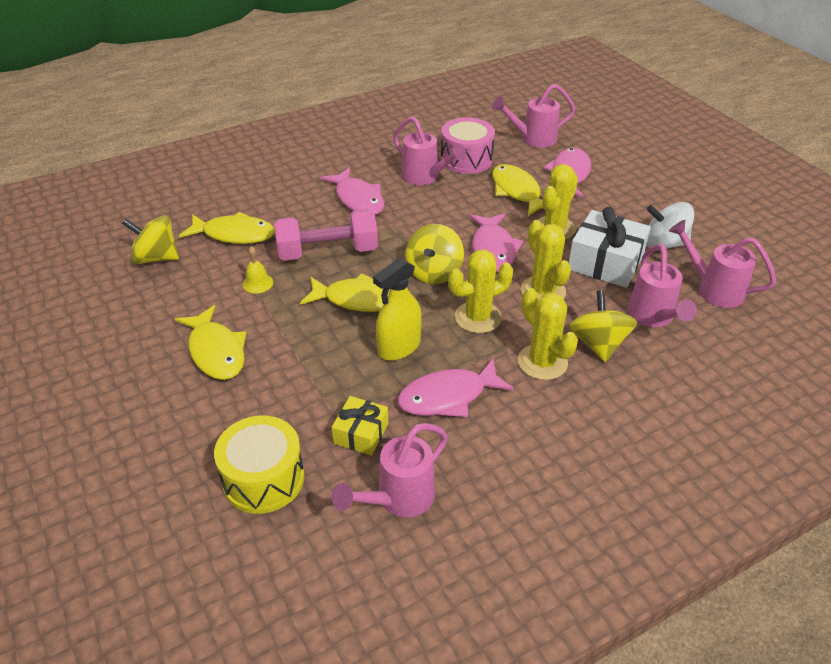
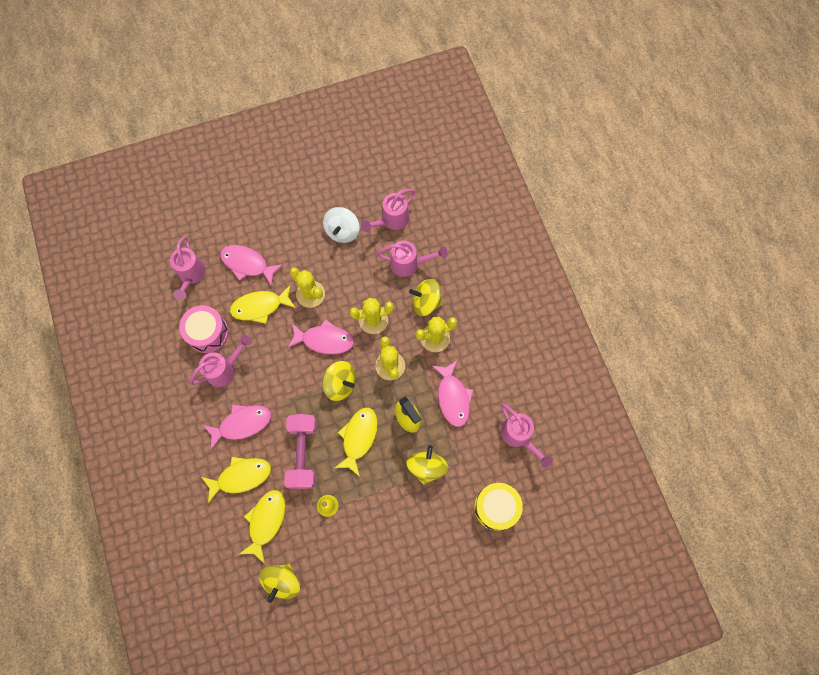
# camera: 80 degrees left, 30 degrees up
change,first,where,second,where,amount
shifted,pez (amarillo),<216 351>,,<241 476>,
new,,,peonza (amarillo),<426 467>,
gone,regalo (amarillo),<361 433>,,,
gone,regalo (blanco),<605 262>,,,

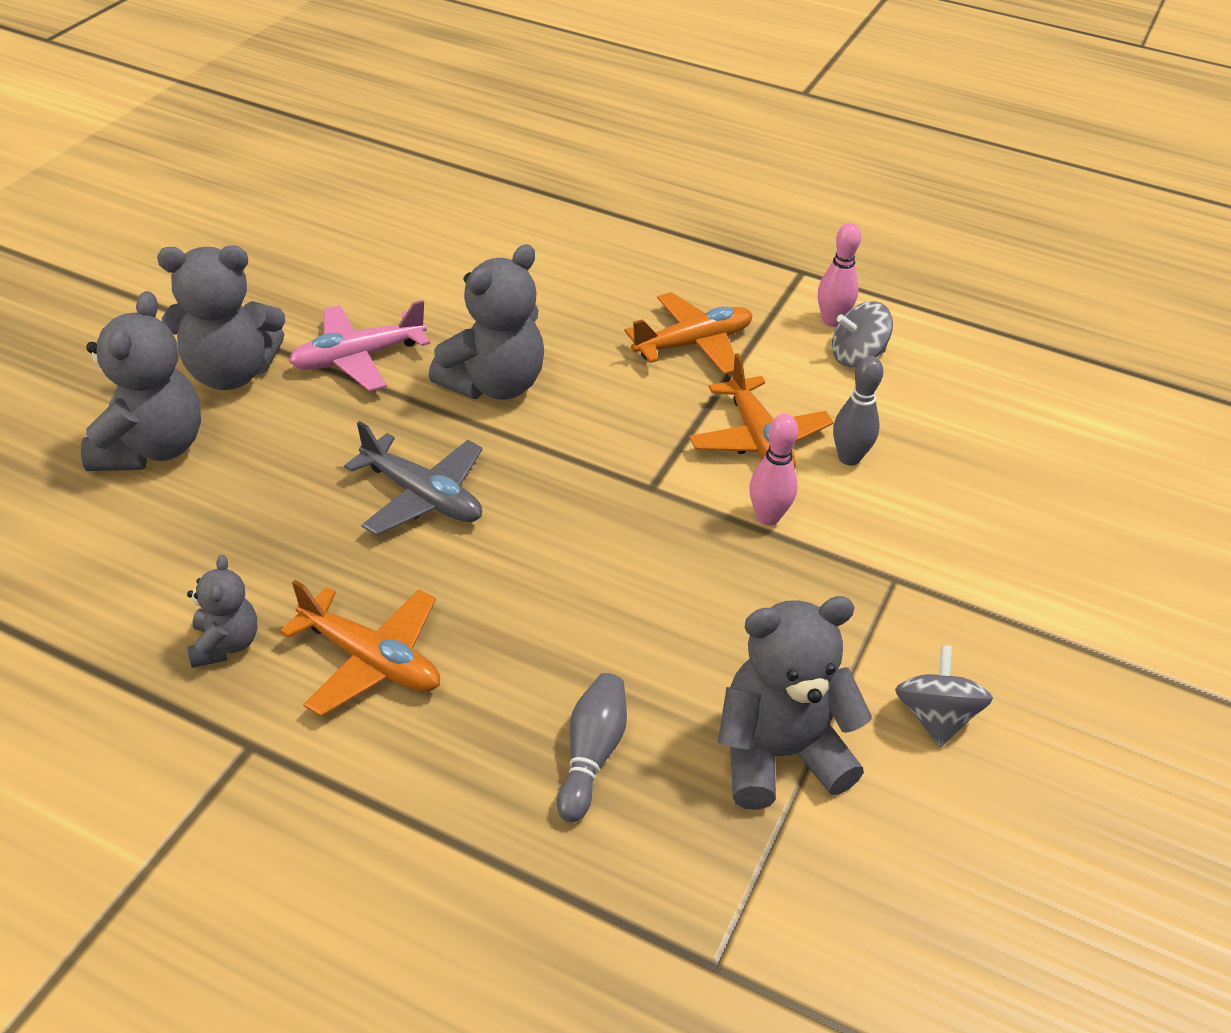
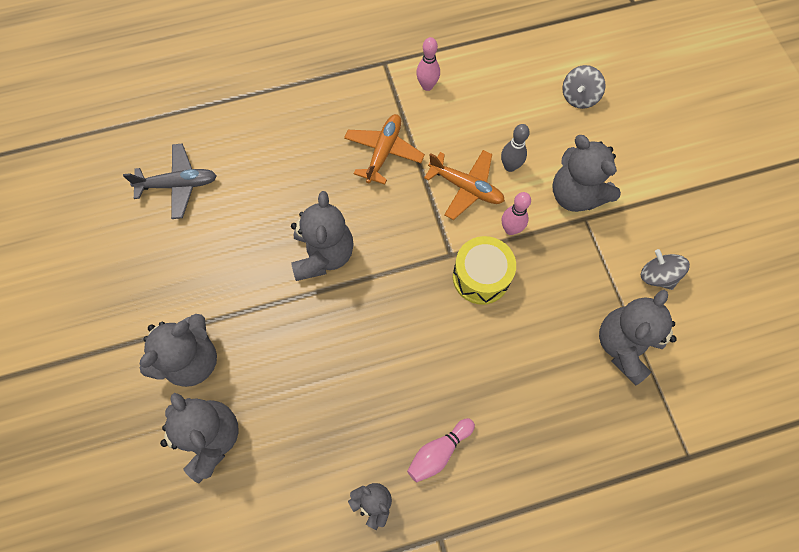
# camera: 40 degrees left, 25 degrees up
change,first,where,second,where,amount
shifted,avión (gris),<422 496>,,<178 185>,
swapped,avión (naranja),<371 660>,bolo (rosa),<439 452>,
new,,,tambor (amarillo),<481 277>,
new,,,osito (gris),<576 195>,
shifted,peonza (gris),<857 356>,,<579 97>,
gone,avión (rosa),<358 358>,,,
gone,bolo (gris),<591 754>,,,

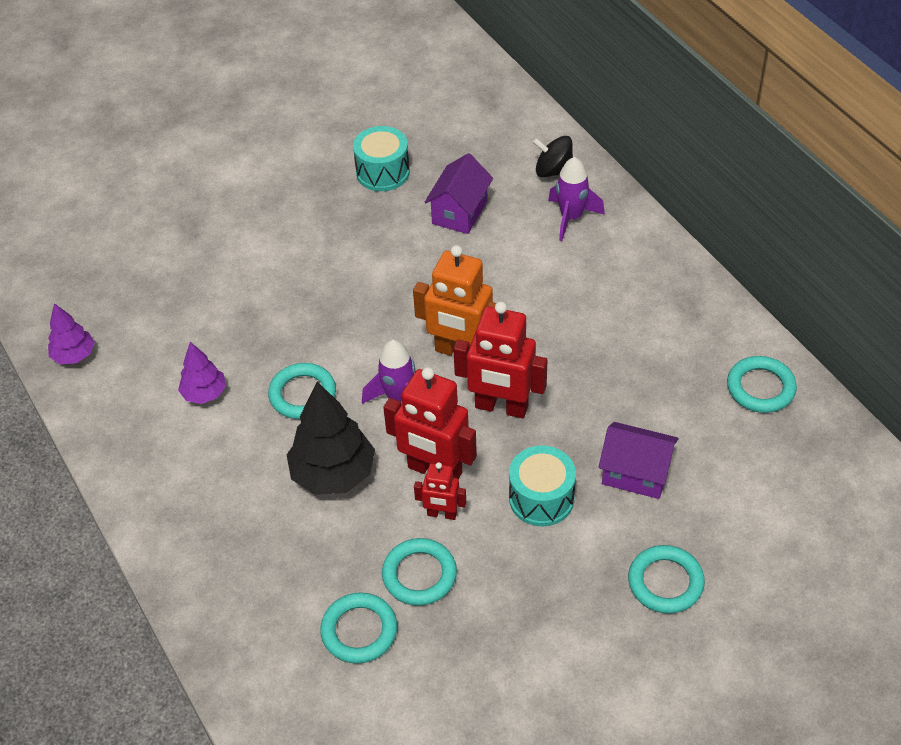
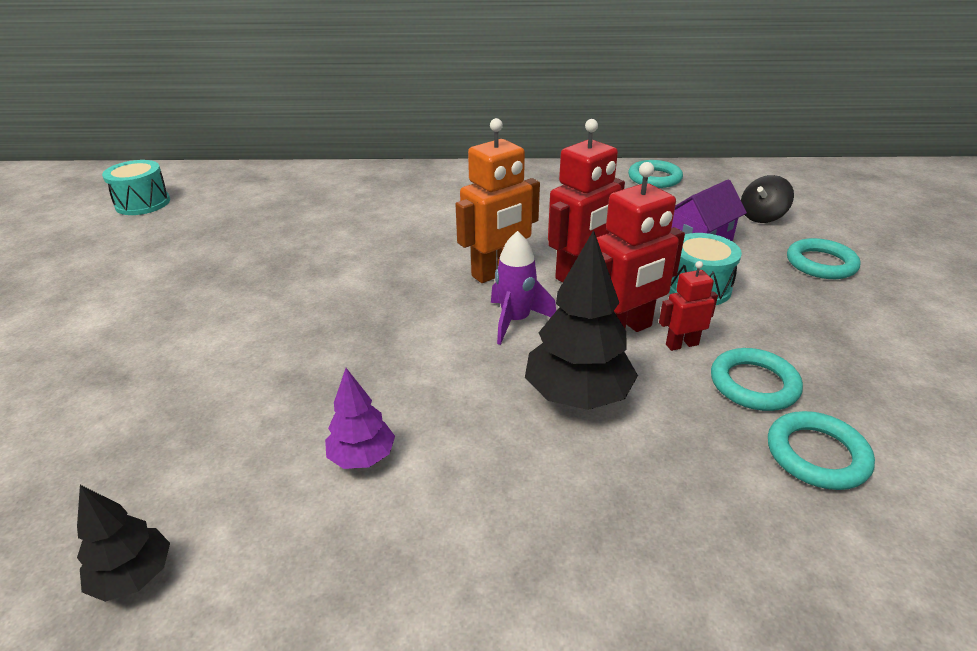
# camera: 60 degrees left, 15 degrees down
change,first,where,second,where,amount
repainted,árbol (morado),<74 355>,árbol (negro),<134 577>,
shifted,tambor (turquesa),<382 172>,,<143 203>,
rotated,robot (rojo),<442 514>,,<681 344>,150 degrees counterclockwise
shifted,peonza (negro),<553 171>,,<762 217>,
gone,anillo (turquesa),<302 394>,,,
gone,casa (morado),<460 212>,,,
gone,cohete (morado),<571 217>,,,

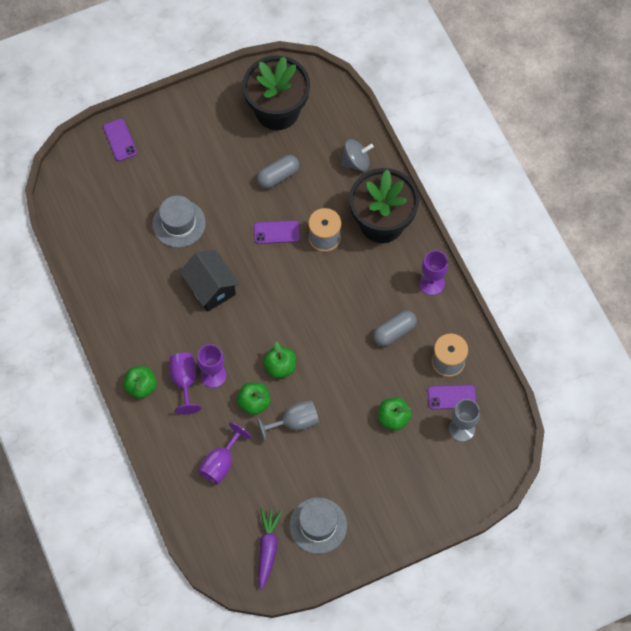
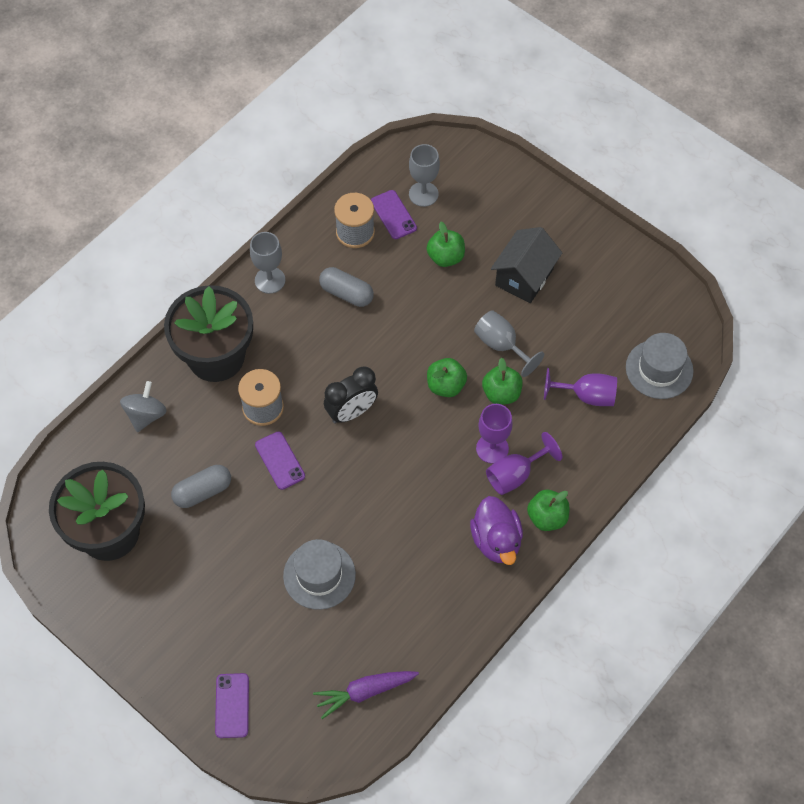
# camera: 115 degrees left, 5 degrees down
change,first,where,second,where,amount
rotated,peonza (gris),<356 162>,,<146 415>,60 degrees clockwise
rotated,cápsula (gris),<278 176>,,<203 491>,60 degrees counterclockwise
rotated,móvil (morado),<120 140>,,<232 705>,45 degrees counterclockwise
repainted,copa (morado),<431 283>,copa (gris),<270 280>,
shifted,zanahoria (morado),<268 548>,,<365 692>,
new,,,despertador (negro),<351 412>,
new,,,pato (morado),<496 540>,
shifted,casa (negro),<211 288>,,<524 277>,
shifted,sombrero (gris),<318 525>,,<659 369>,

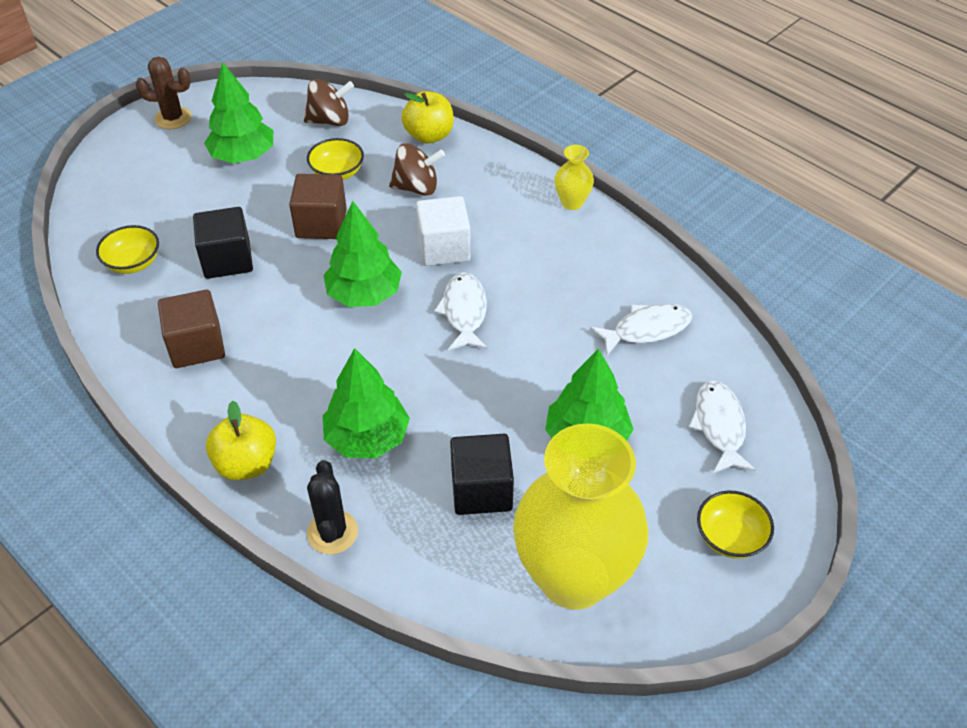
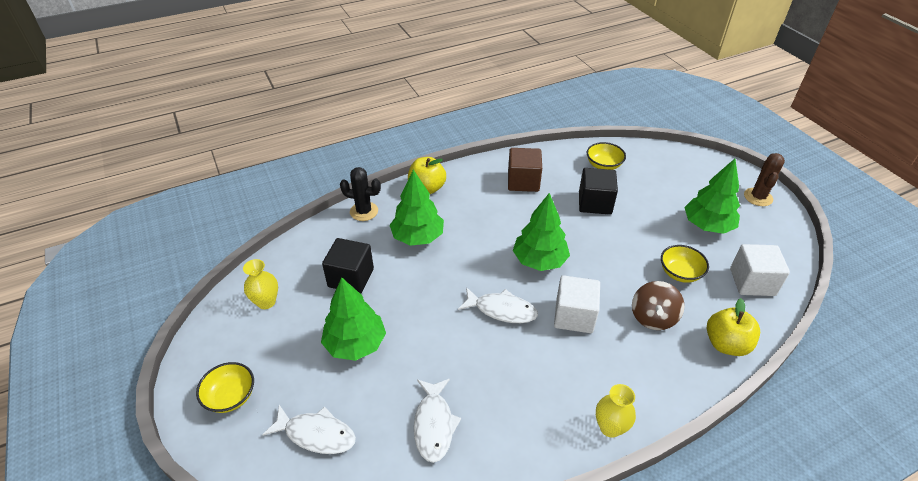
# camera: 110 degrees right, 5 degrees down
change,first,where,second,where,amount
scaled,florero (amarillo),<574 577>,,<266 302>,x0.41
swapped,peonza (marrón),<330 120>,cubo (blanco),<752 282>,
gone,cubo (marrón),<321 224>,,,

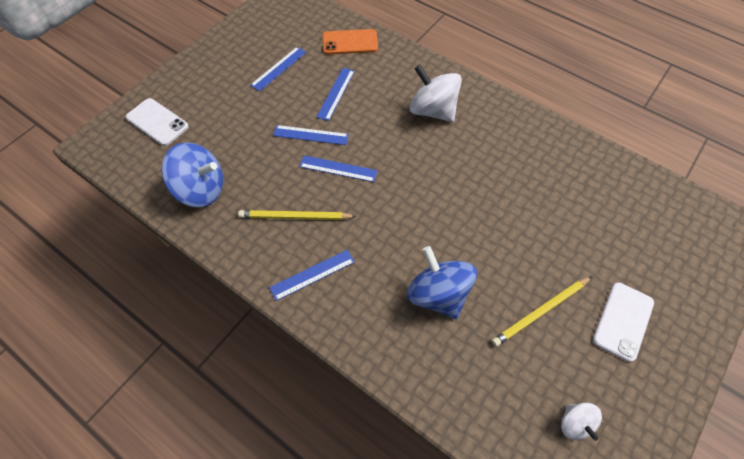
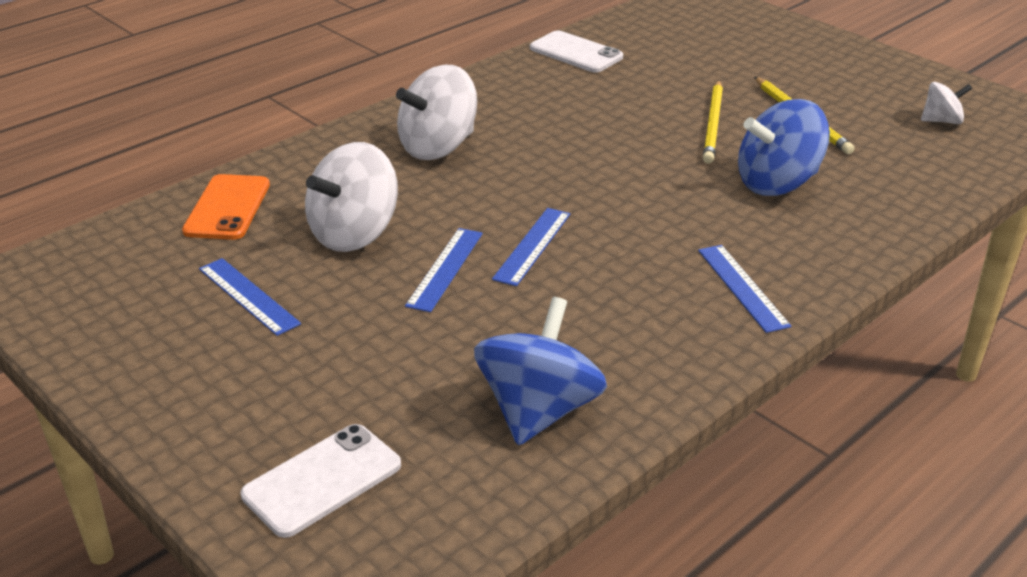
# camera: 80 degrees left, 25 degrees down
change,first,where,second,where,amount
swapped,regla (azul),<336 93>,peonza (blanco),<354 234>,
shifted,móvil (blanco),<623 321>,,<576 53>,
shifted,lápiz (amarillo),<295 217>,,<713 124>,

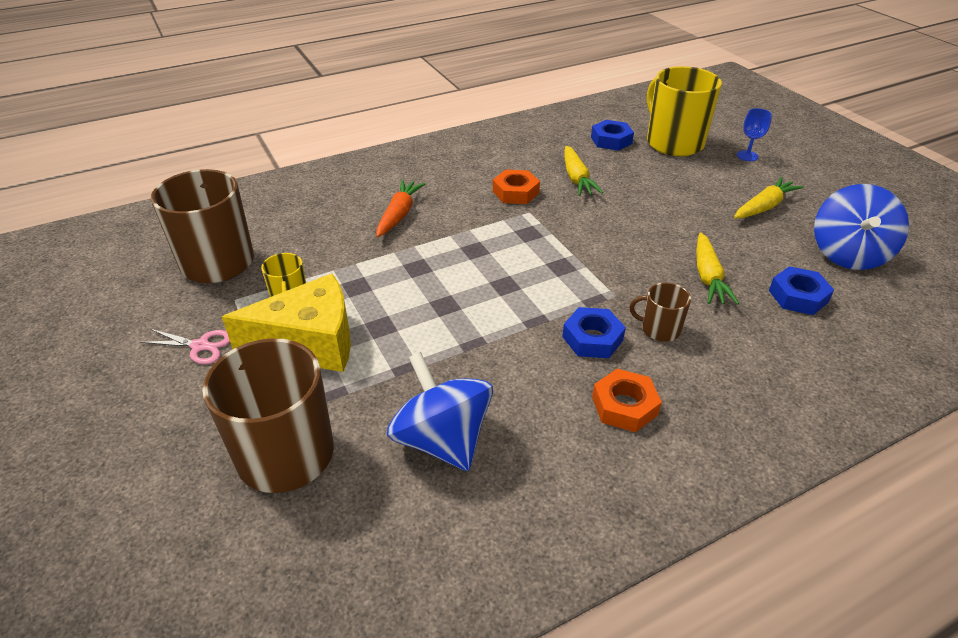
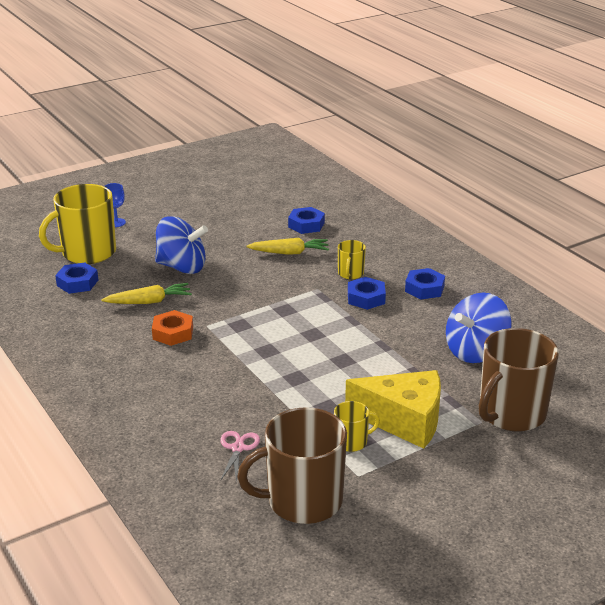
# camera: 95 degrees left, 10 degrees down
change,first,where,second,where,amount
shifted,peonza (azul),<848 254>,,<182 267>,
shifted,tijeras (rosa),<200 346>,,<238 448>,
repainted,taza (marrón),<659 329>,taza (amarillo),<350 273>,
rotated,queso (amarillo),<309 343>,,<404 421>,120 degrees clockwise
repainted,tuerca (naranja),<624 406>,tuerca (azul),<424 288>,
gone,zanahoria (naranja),<399 214>,,,
gone,zanahoria (amarillo),<764 207>,,,

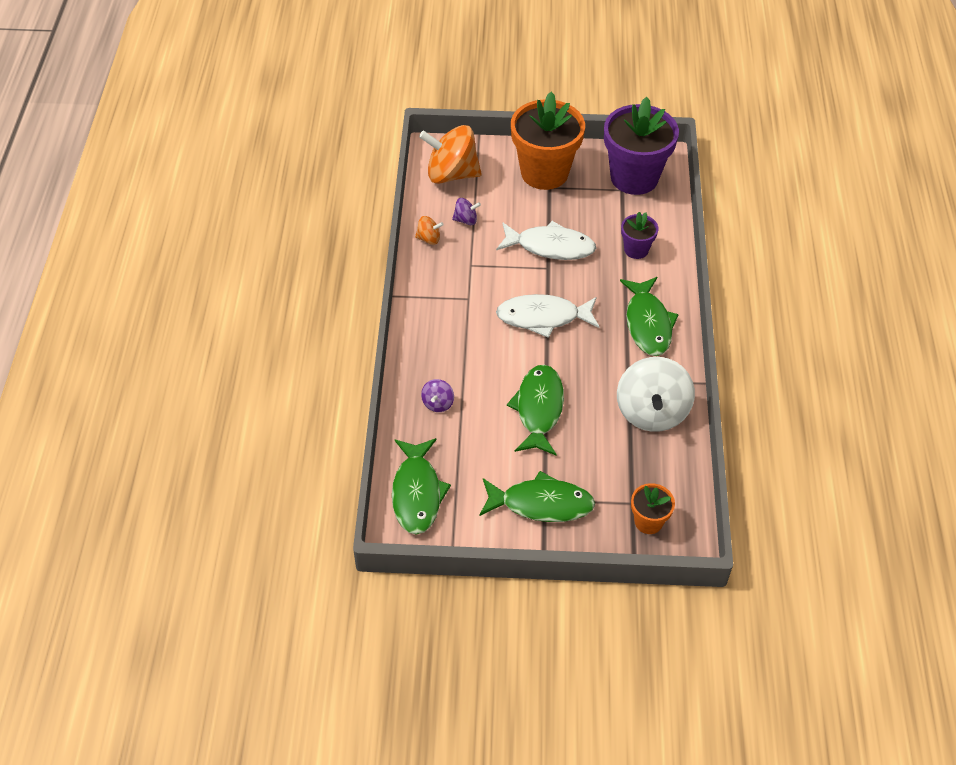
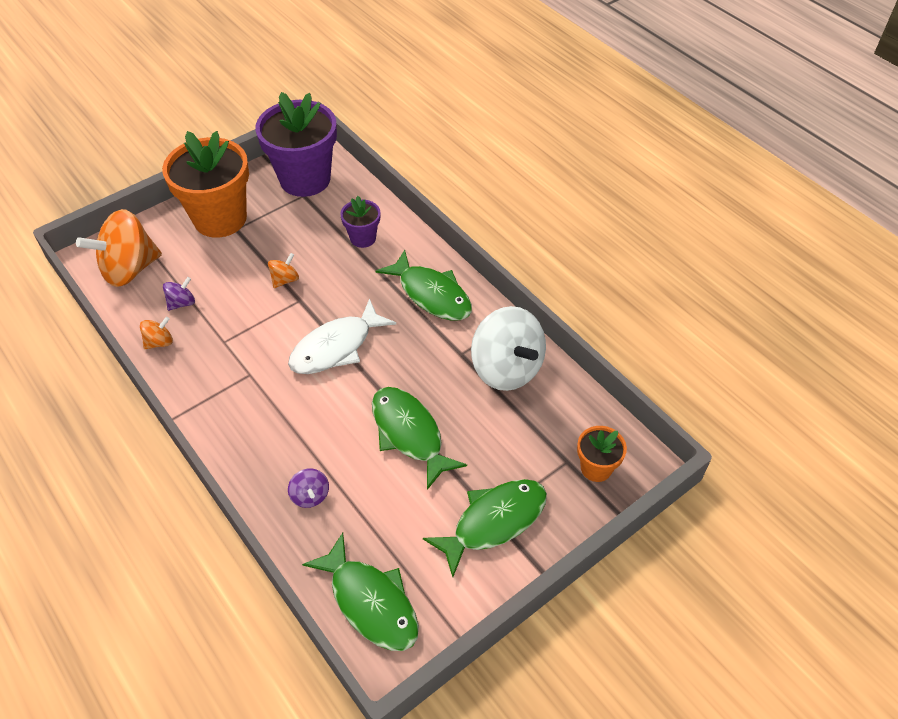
# camera: 40 degrees left, 0 degrees up
change,first,where,second,where,amount
swapped,pez (blanco),<550 246>,peonza (naranja),<285 280>,

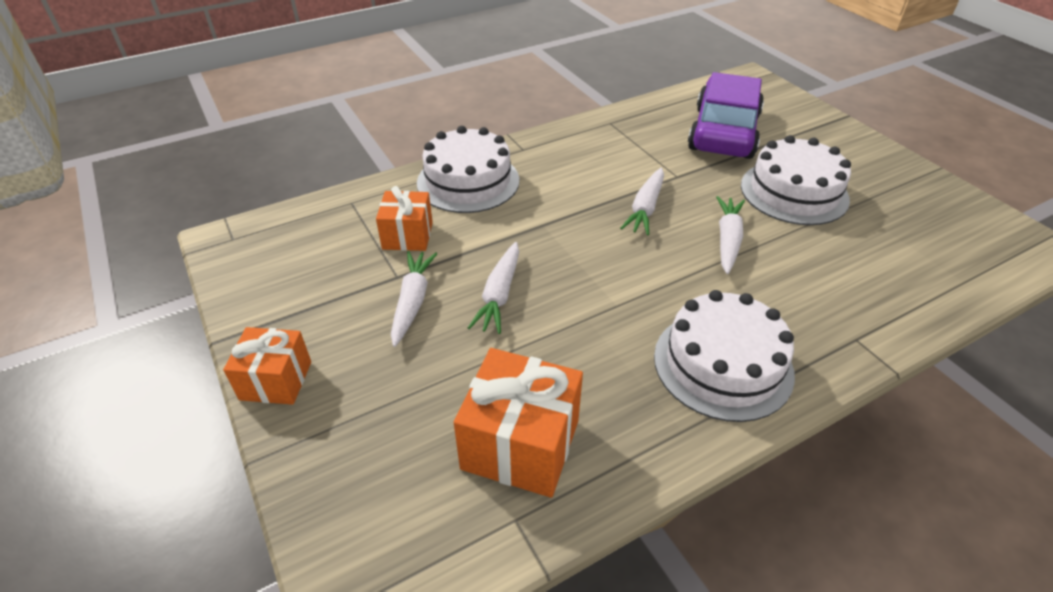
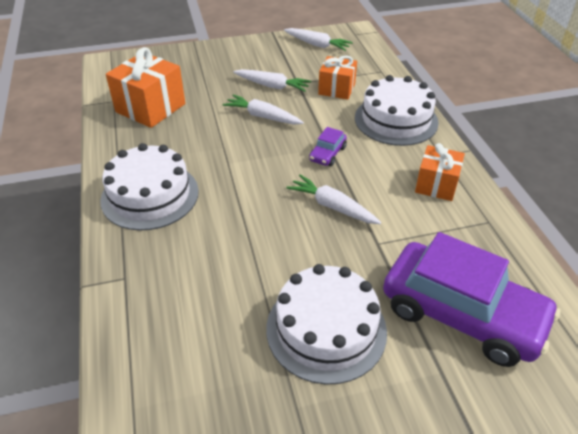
# camera: 105 degrees right, 0 degrees up
change,first,where,second,where,amount
shifted,zanahoria (blanco),<728 240>,,<317 45>,
new,,,coche (morado),<327 154>,
shifted,regalo (naranja),<276 380>,,<436 185>,

